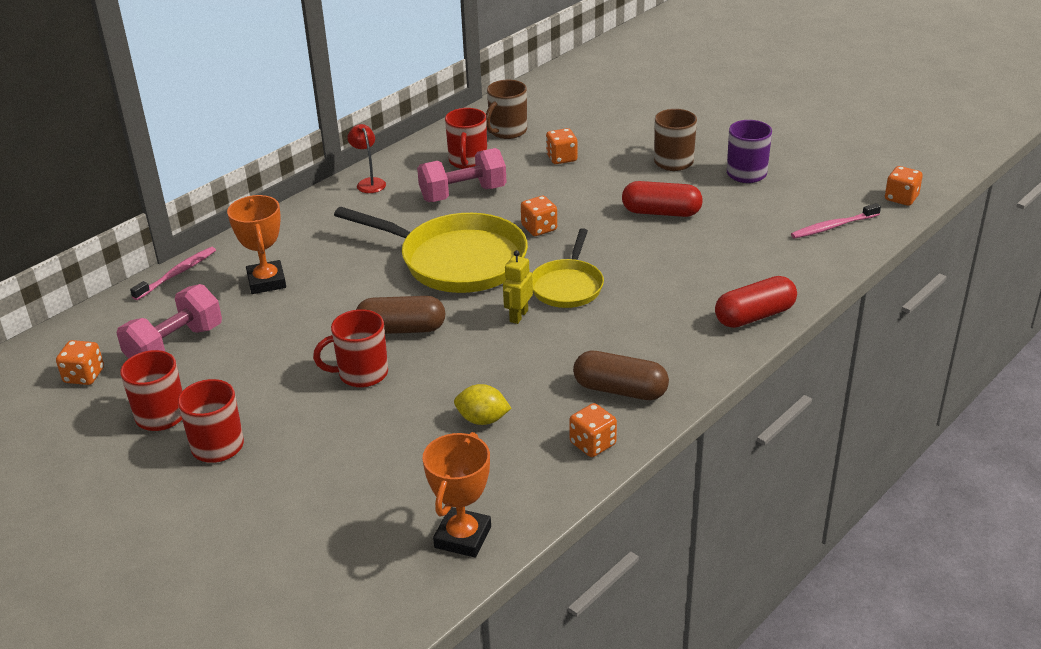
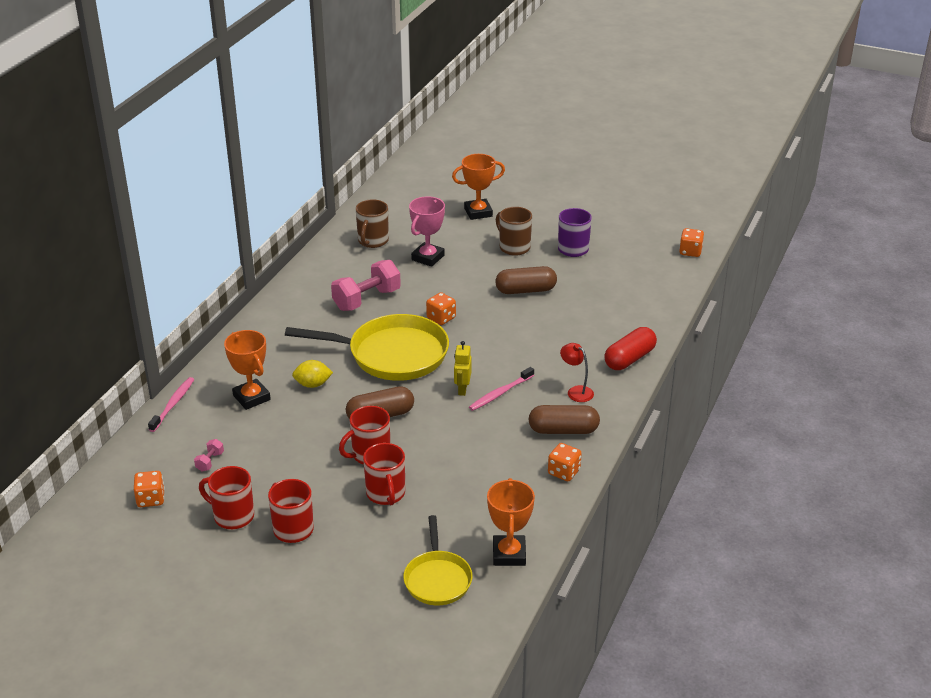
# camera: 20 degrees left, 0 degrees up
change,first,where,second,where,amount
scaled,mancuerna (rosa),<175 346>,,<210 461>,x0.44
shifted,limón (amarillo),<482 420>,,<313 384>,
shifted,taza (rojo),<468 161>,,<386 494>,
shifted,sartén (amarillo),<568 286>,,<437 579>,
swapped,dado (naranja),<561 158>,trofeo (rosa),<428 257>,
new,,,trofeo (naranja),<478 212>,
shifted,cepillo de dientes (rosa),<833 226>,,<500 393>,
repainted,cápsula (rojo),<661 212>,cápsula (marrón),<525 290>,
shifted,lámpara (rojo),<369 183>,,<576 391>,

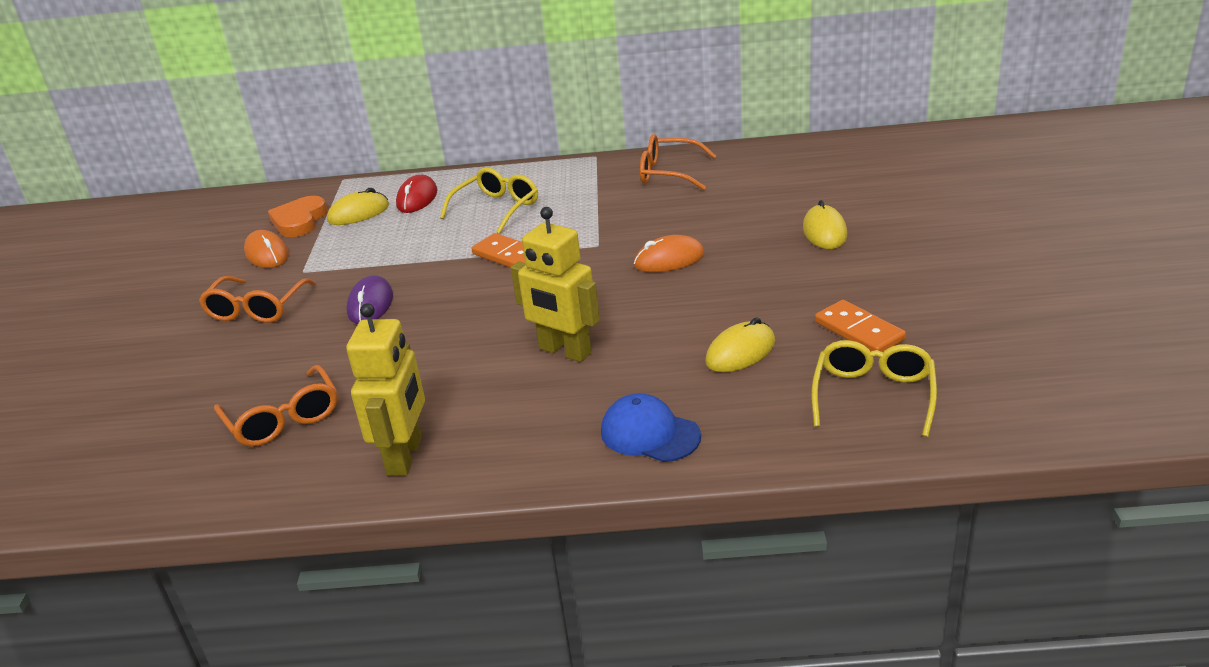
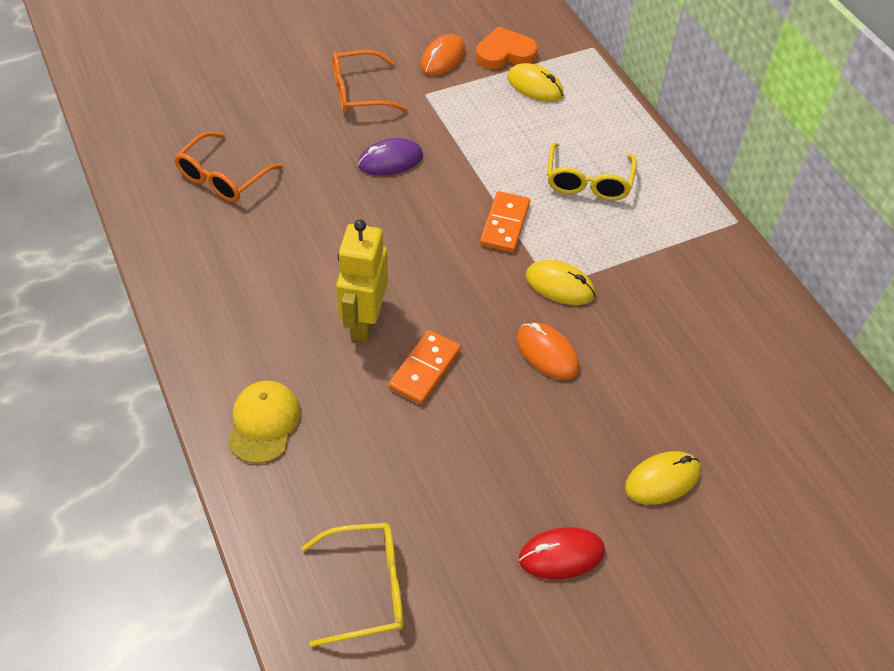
# camera: 60 degrees right, 20 degrees up
change,first,where,second,where,amount
repainted,gorra (azul),<650 434>,gorra (amarillo),<264 423>,
shifted,ficha de dominó (naranja),<859 331>,,<424 369>,
shifted,ratón (rojo),<417 198>,,<561 555>,
shifted,ratón (amarillo),<740 352>,,<559 285>,
rotated,gafas (amarillo),<497 208>,,<588 182>,90 degrees clockwise
gone,robot (amarillo),<405 456>,,,
gone,gafas (naranja),<668 173>,,,

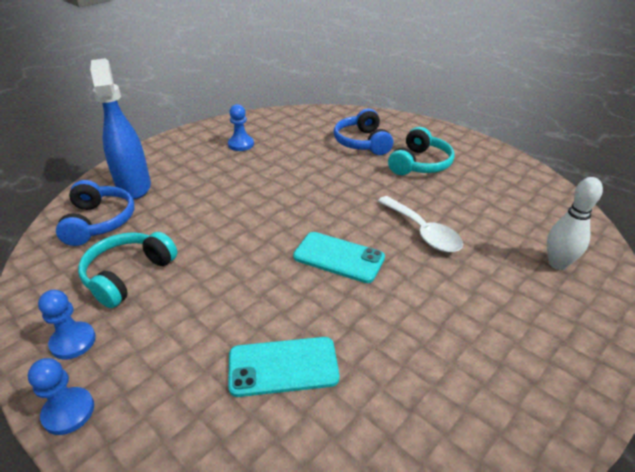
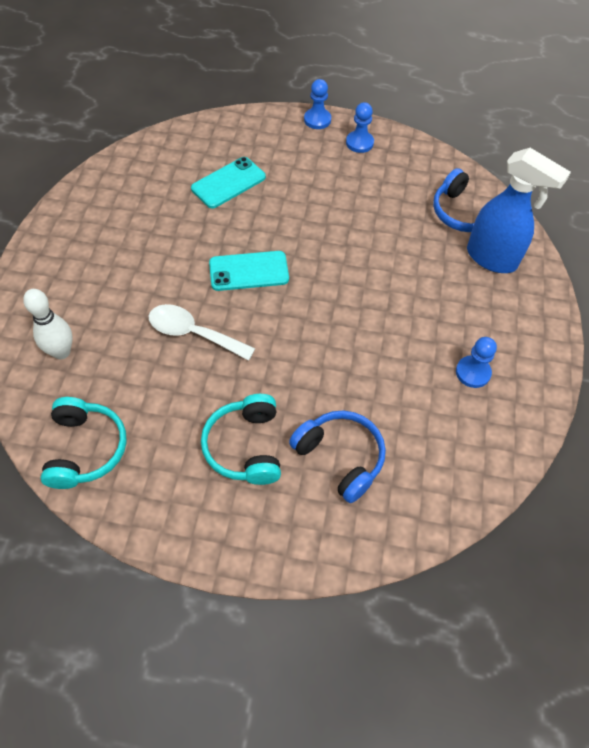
# camera: 145 degrees right, 20 degrees up
change,first,where,second,where,amount
shifted,auriculares (turquesa),<128 275>,,<85 449>,

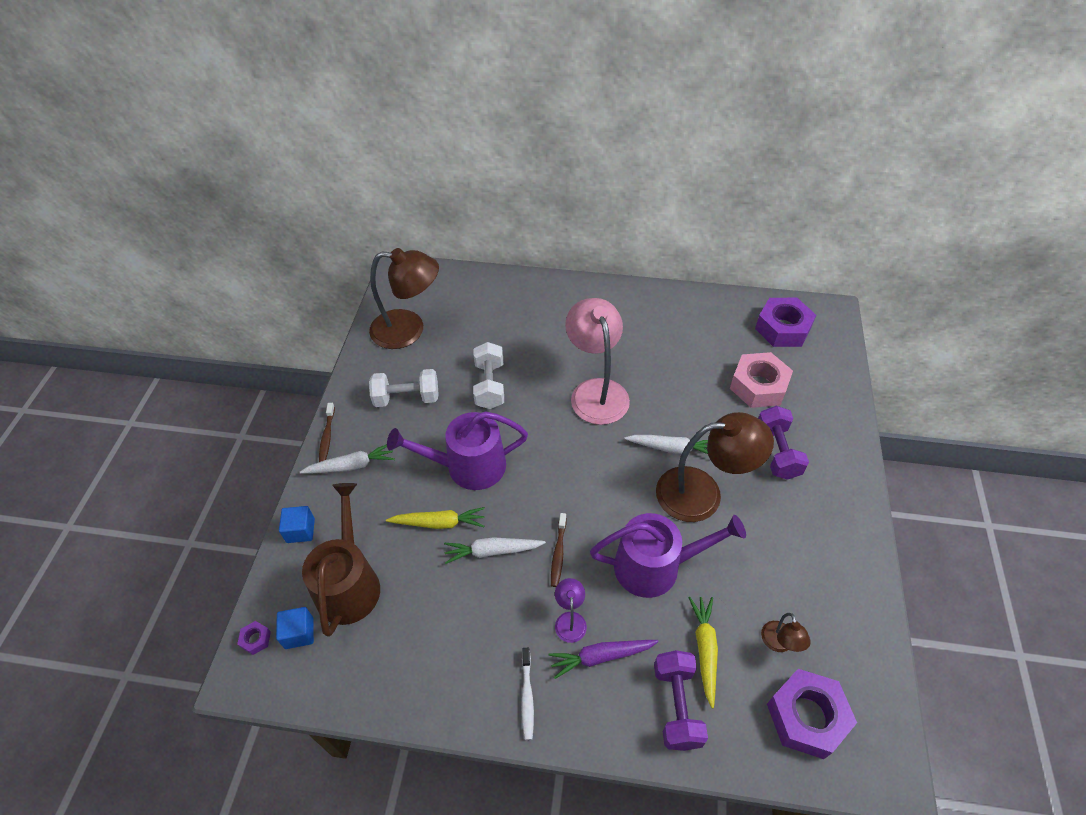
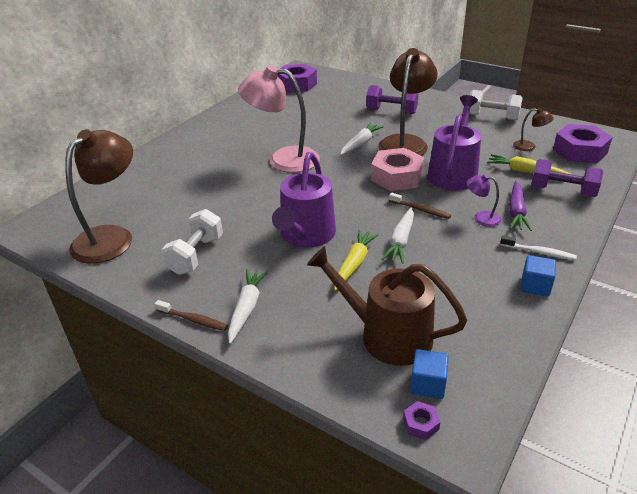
# camera: 65 degrees left, 15 degrees down
change,first,where,second,where,amount
shifted,tuerca (rosa),<758 386>,,<396 177>,
shifted,mancuerna (blanco),<489 385>,,<492 117>,
shifted,cubo (azul),<300 530>,,<535 286>,

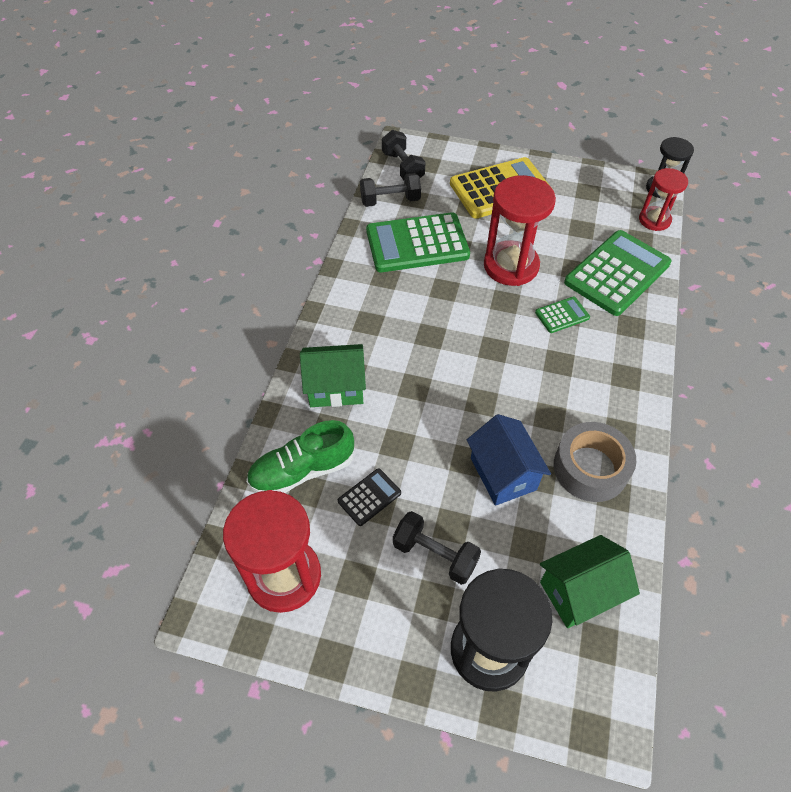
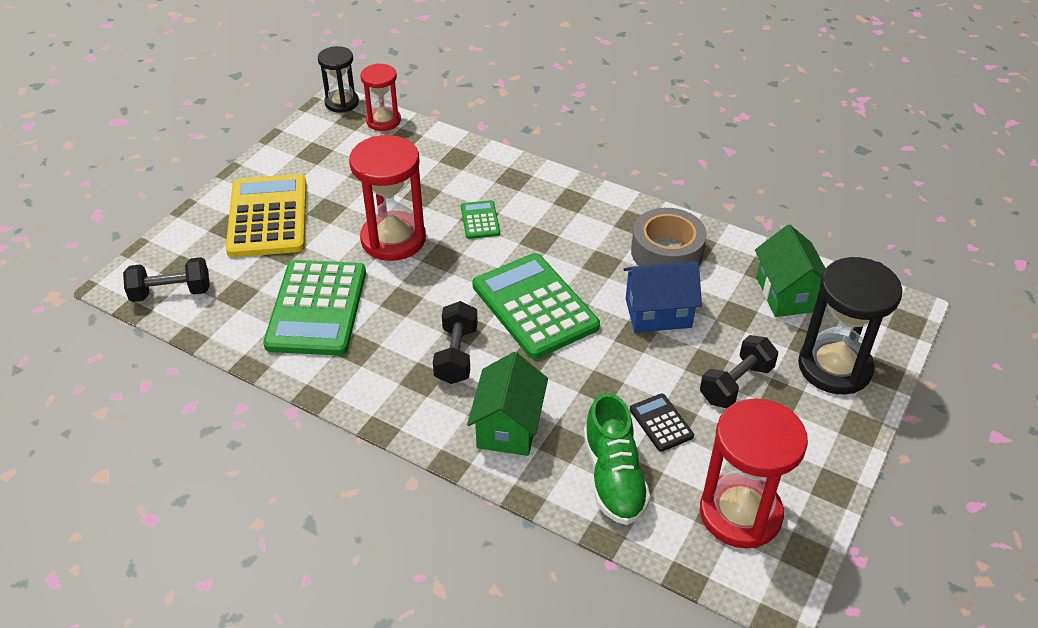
# camera: 75 degrees left, 10 degrees down
change,first,where,second,where,amount
shifted,mancuerna (negro),<390 200>,,<456 355>,
shifted,calculadora (verde),<617 273>,,<534 306>,

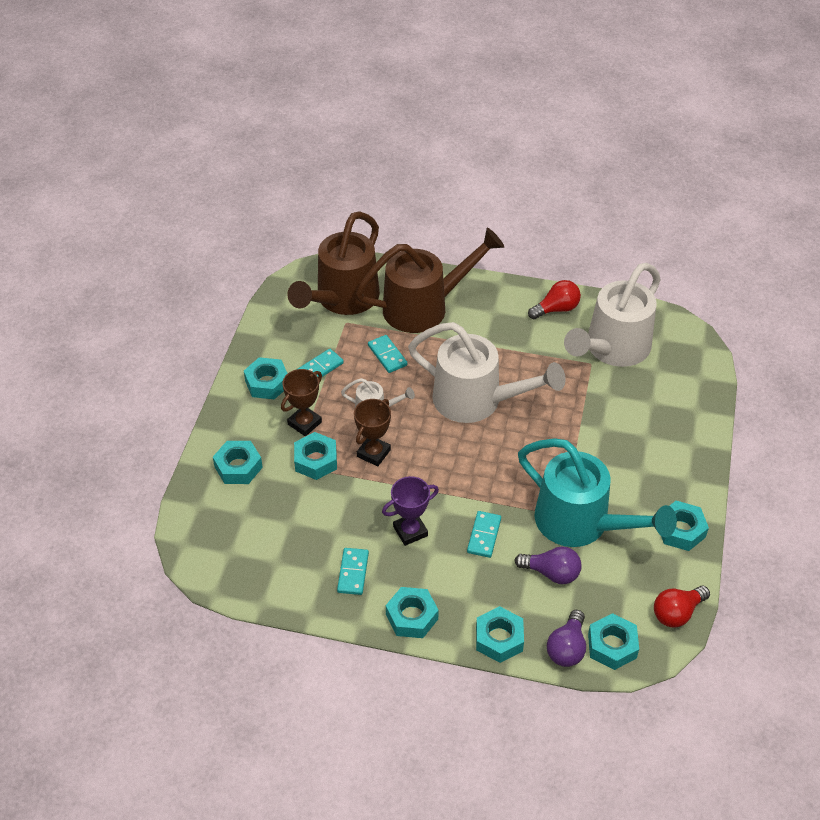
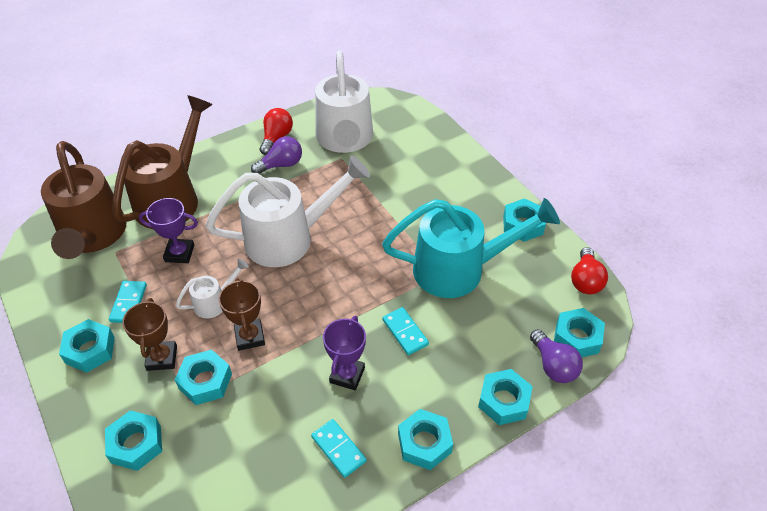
# camera: 45 degrees left, 0 degrees up
change,first,where,second,where,amount
swapped,ficha de dominó (turquesa),<387 355>,trofeo (morado),<179 253>,
shifted,bombilla (morado),<551 573>,,<281 165>,

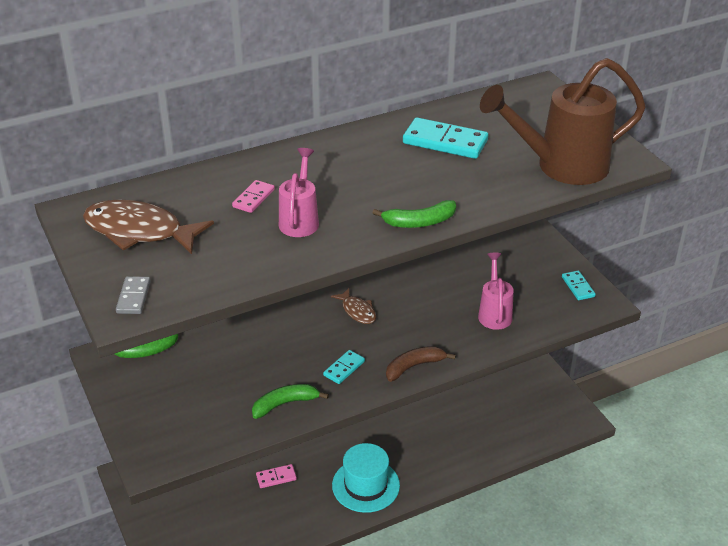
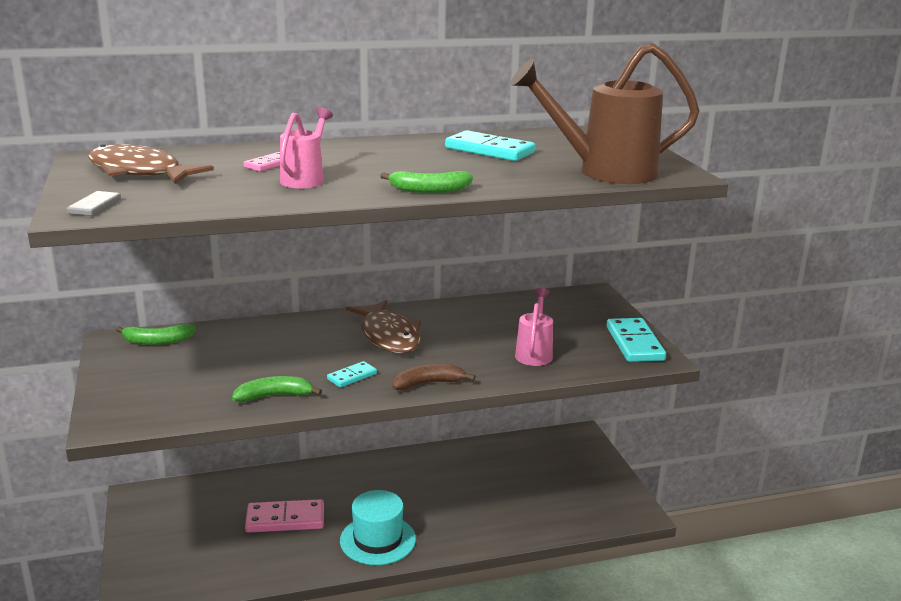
# camera: 10 degrees right, 15 degrees down
change,first,where,second,where,amount
scaled,ficha de dominó (rosa),<276 477>,,<285 519>,x1.84
scaled,pez (marrón),<357 311>,,<389 336>,x1.88
scaled,ficha de dominó (turquesa),<578 287>,,<634 343>,x1.84

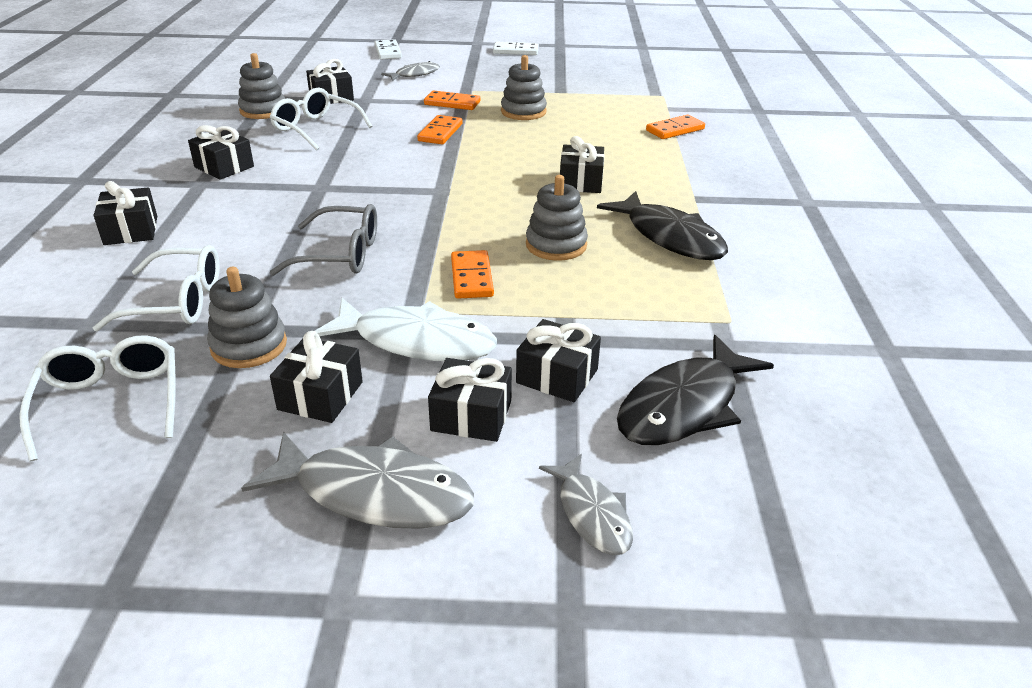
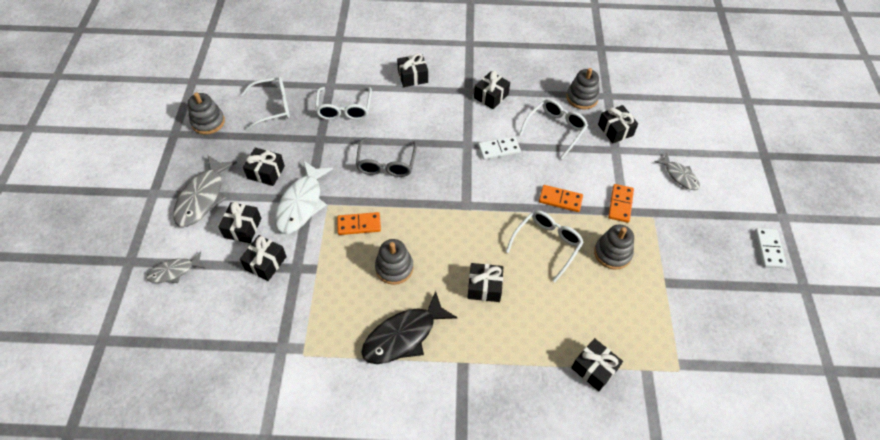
# camera: 90 degrees right, 20 degrees up
change,first,where,second,where,amount
shifted,juguete apilable (gris),<249 346>,,<208 122>,
shifted,ficha de dominó (blanco),<388 52>,,<499 149>,
new,,,gafas (blanco),<547 244>,
swapped,ficha de dominó (naranja),<675 130>,regalo (negro),<594 368>,
gone,pez (negro),<684 406>,,,

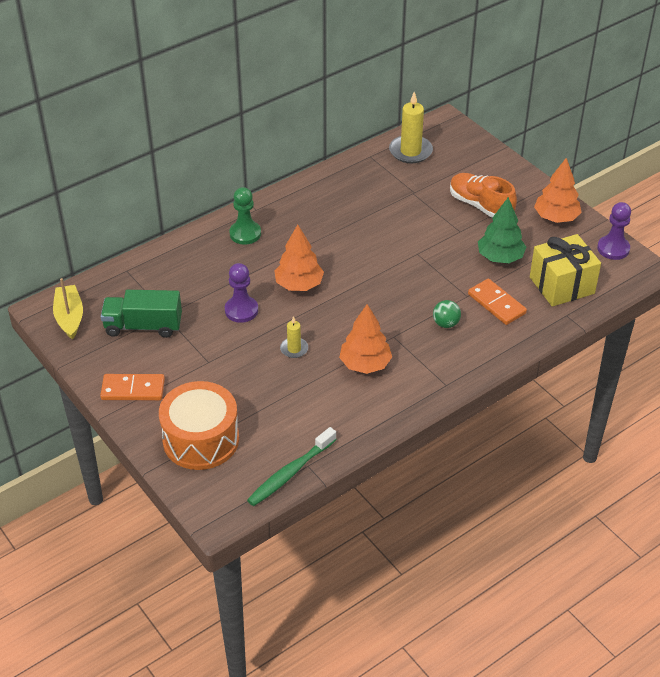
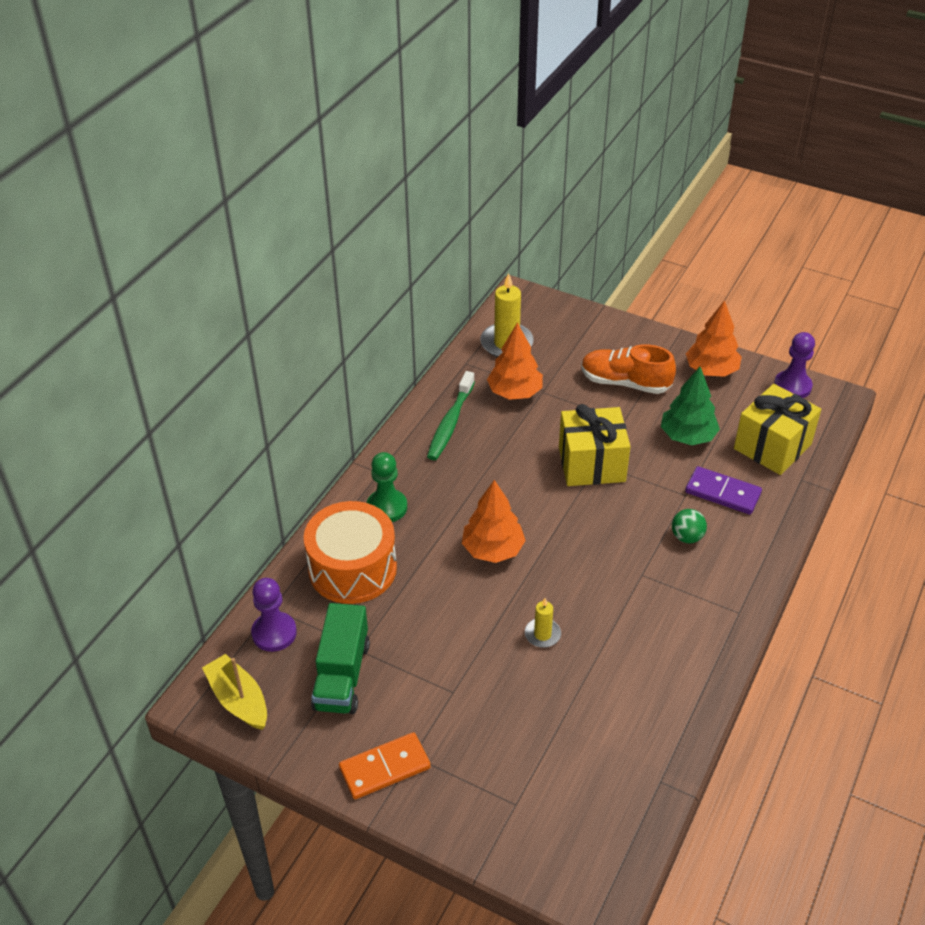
# camera: 25 degrees left, 0 degrees up
change,first,where,second,where,amount
shifted,peón (morado),<241 310>,,<274 633>,
shifted,tambor (naranja),<201 439>,,<352 568>,
rotated,camión (verde),<143 326>,,<342 675>,60 degrees counterclockwise
shifted,cepillo de dientes (verde),<290 473>,,<450 423>,
shifted,árbol (naranja),<365 364>,,<515 392>,
new,,,regalo (amarillo),<591 464>,
repainted,ficha de dominó (naranja),<496 304>,ficha de dominó (morado),<722 493>,

